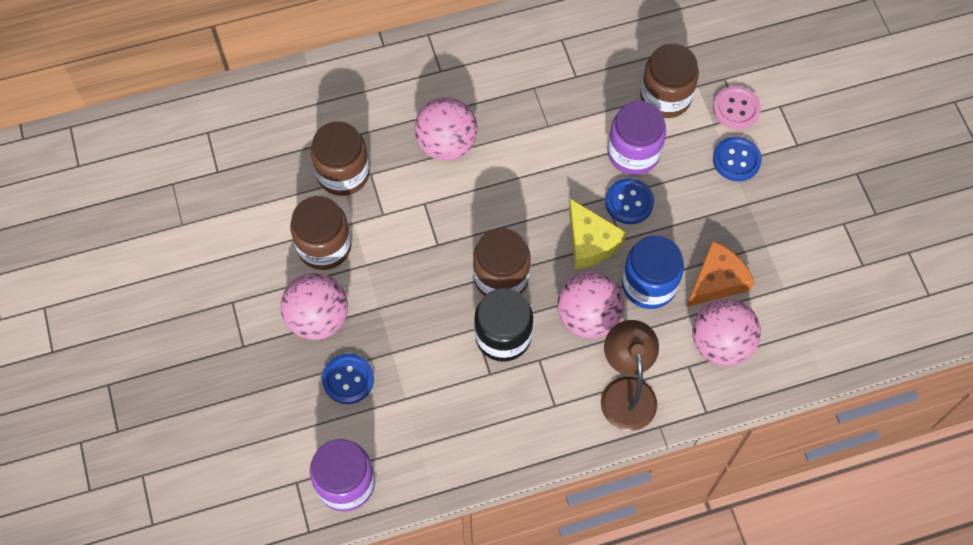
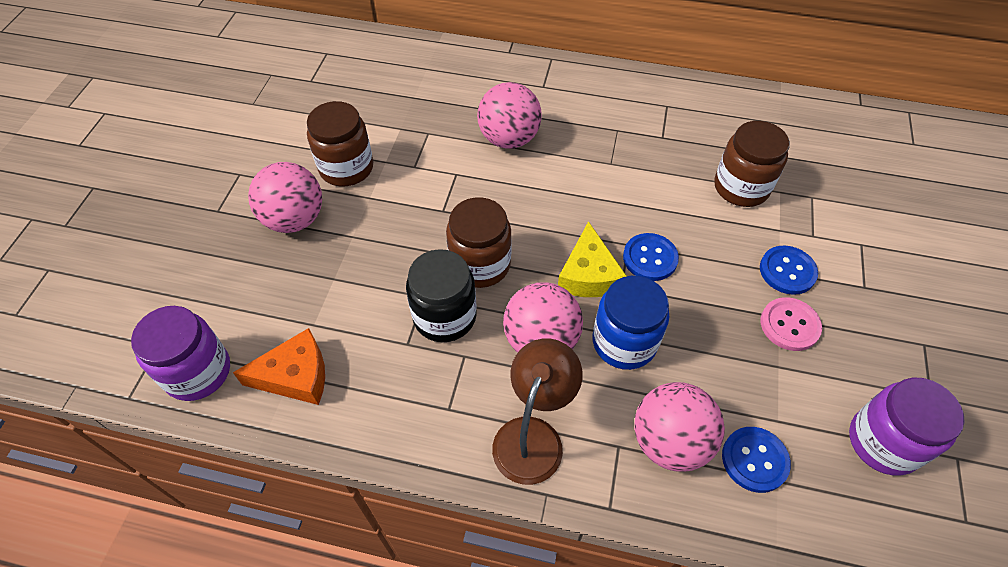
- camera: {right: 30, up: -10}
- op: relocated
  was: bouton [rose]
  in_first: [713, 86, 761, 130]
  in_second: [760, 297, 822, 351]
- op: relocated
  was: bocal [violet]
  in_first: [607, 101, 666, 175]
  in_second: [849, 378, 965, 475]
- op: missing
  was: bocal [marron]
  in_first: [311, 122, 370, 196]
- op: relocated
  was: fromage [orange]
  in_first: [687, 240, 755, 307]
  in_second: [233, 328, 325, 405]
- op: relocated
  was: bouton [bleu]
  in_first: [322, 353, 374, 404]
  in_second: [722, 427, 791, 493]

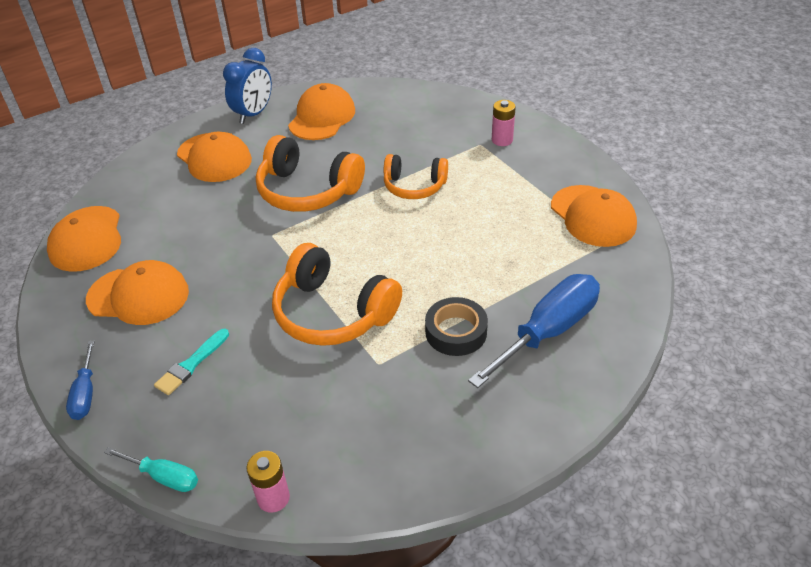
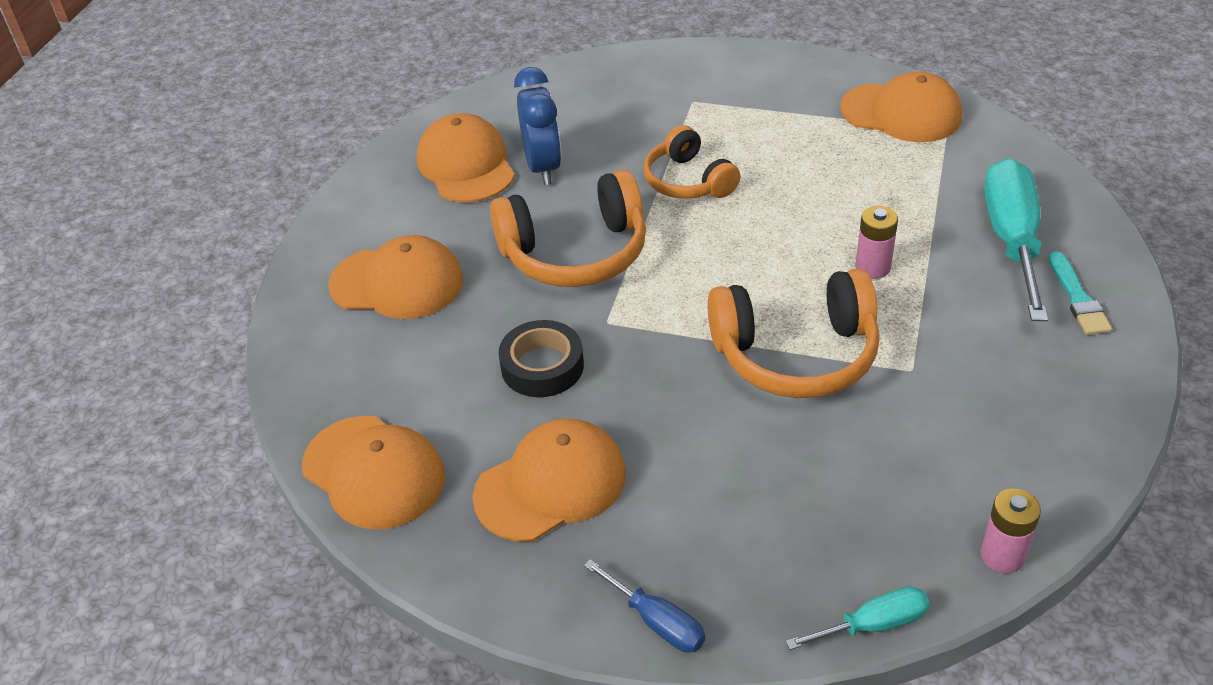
- camera: {right: -40, up: 0}
- op: relocated
  was: réveil [bleu]
  in_first: [223, 48, 272, 124]
  in_second: [514, 67, 562, 185]
- op: relocated
  was: pile [rose]
  in_first: [492, 100, 516, 146]
  in_second: [856, 206, 898, 279]
- op: spun
  was: casque audio [orange]
  in_first: [384, 154, 448, 199]
  in_second: [643, 125, 741, 199]
  clockwise: 90
- op: colour
  was: tournevis [bleu]
  now: tournevis [turquoise]
  in_first: [468, 274, 600, 388]
  in_second: [984, 158, 1049, 321]
- op: relocated
  was: ruban adhésif [noir]
  in_first: [425, 297, 488, 356]
  in_second: [499, 320, 584, 397]
- op: relocated
  was: pinceau [turquoise]
  in_first: [154, 329, 229, 395]
  in_second: [1049, 251, 1112, 335]

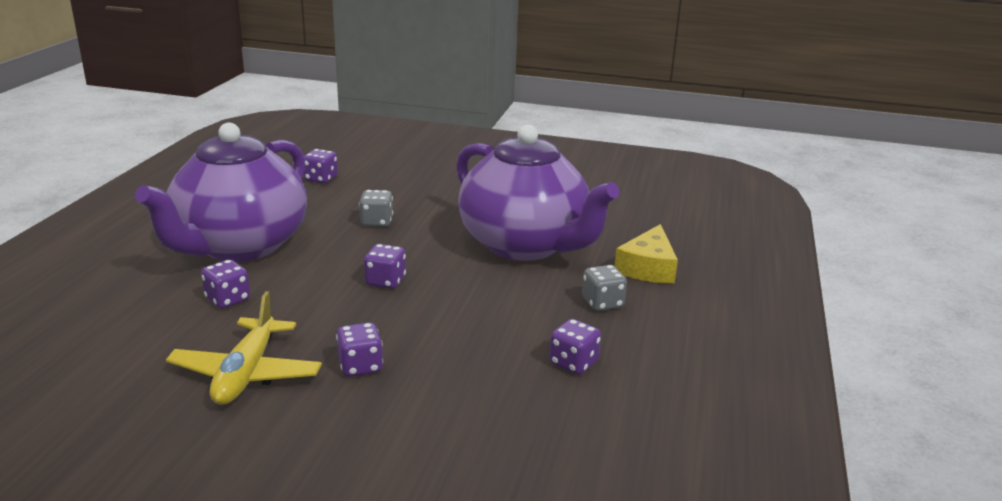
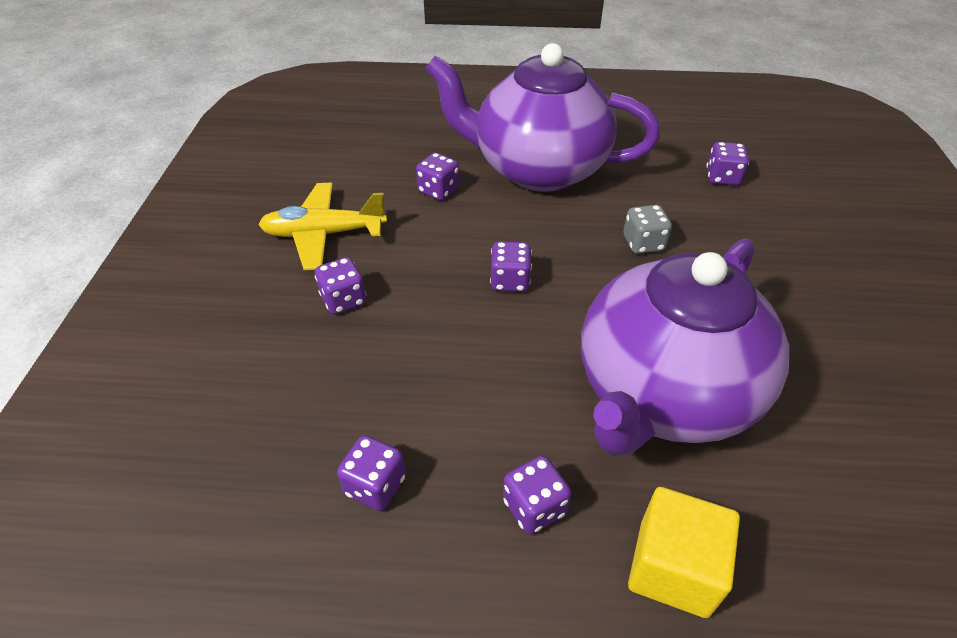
- camera: {right: 80, up: 20}
- op: exchanged
  was: fromage [jaune]
  now: cube [jaune]
  in_first: [615, 224, 678, 284]
  in_second: [628, 487, 740, 618]
- op: colour
  was: dé [gris]
  now: dé [violet]
  in_first: [582, 265, 627, 311]
  in_second: [503, 456, 571, 534]

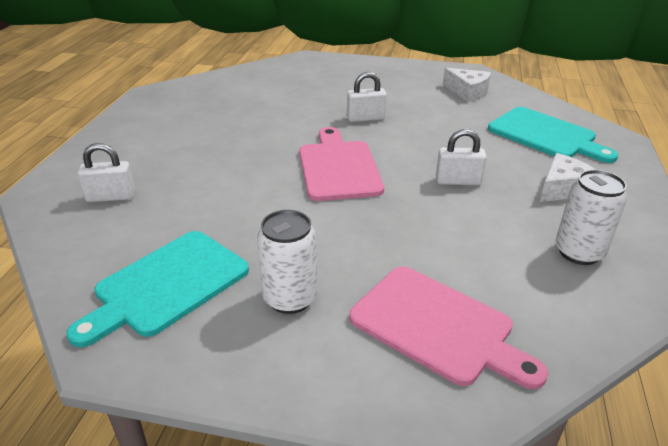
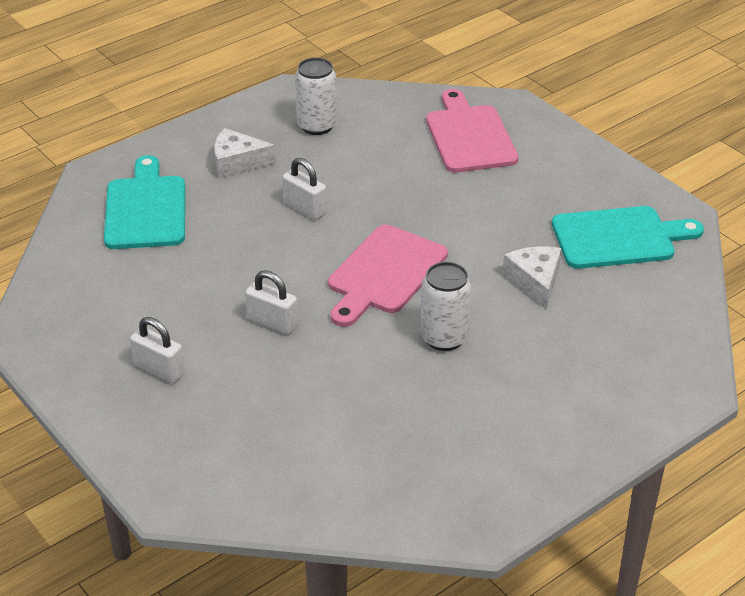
- camera: {right: -140, up: 5}
- op: relocated
  was: fromage [blanc]
  in_first: [443, 68, 491, 102]
  in_second: [503, 246, 561, 309]
- op: relocated
  was: cadenas [blanc]
  in_first: [77, 143, 135, 202]
  in_second: [130, 317, 185, 383]
- op: relocated
  was: canette [blanc]
  in_first: [257, 210, 317, 314]
  in_second: [420, 262, 472, 351]

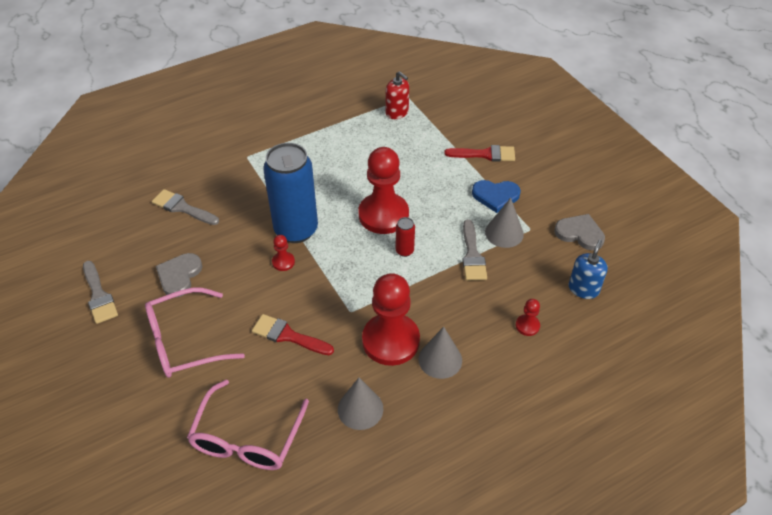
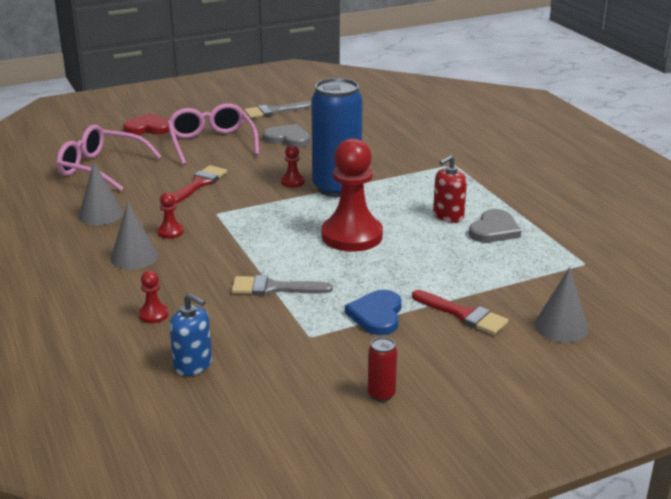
- camera: {right: 95, up: -20}
- op: relocated
  was: distributeur de savon [rouge]
  in_first: [386, 71, 409, 119]
  in_second: [433, 155, 467, 222]
- op: spun
  was: pinceau [rouge]
  in_first: [444, 145, 515, 162]
  in_second: [412, 290, 509, 335]
  clockwise: -60
- op: missing
  was: pinceau [gris]
  in_first: [152, 189, 219, 225]
- op: relocated
  was: cône [gris]
  in_first: [485, 198, 524, 248]
  in_second: [535, 267, 589, 343]
- op: relocated
  was: cœur [gris]
  in_first: [554, 214, 605, 250]
  in_second: [469, 209, 521, 242]
- op: relocated
  was: canette [rouge]
  in_first: [396, 217, 415, 257]
  in_second: [368, 337, 397, 402]
- op: size
  was: pion [rouge]
  in_first: [362, 273, 420, 366]
  in_second: [157, 192, 184, 239]
  ratio: 0.42
- op: appeared
  now: cœur [rouge]
  in_second: [123, 113, 170, 135]

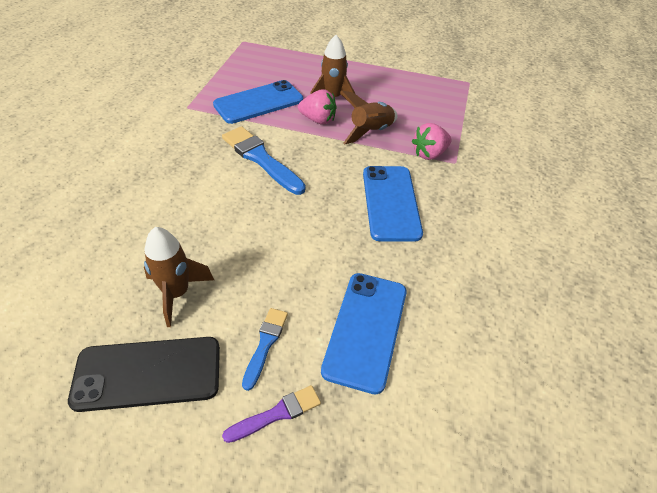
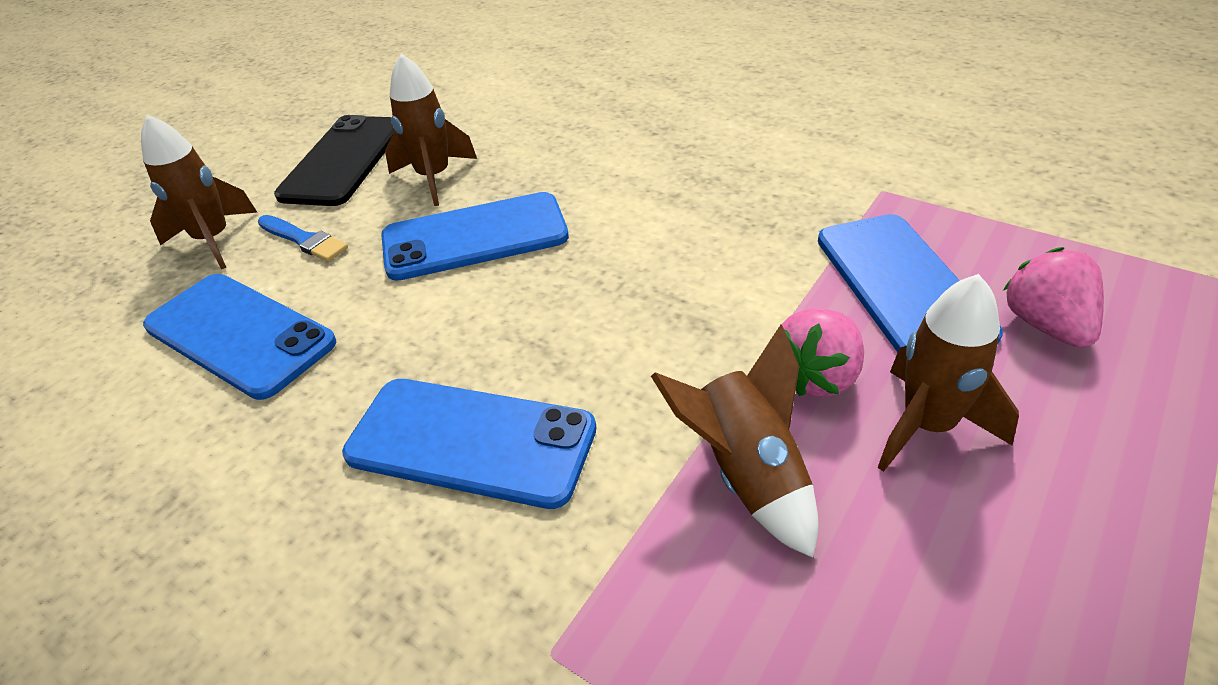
- camera: {right: 115, up: -5}
- op: relocated
  was: fraise [rose]
  in_first: [412, 123, 451, 160]
  in_second: [1003, 247, 1104, 348]
- op: missing
  was: pinceau [bleu]
  in_first: [222, 126, 306, 195]
- op: exchanged
  was: pinceau [violet]
  now: fusée [marron]
  in_first: [222, 385, 321, 443]
  in_second: [141, 115, 257, 269]
- op: appeared
  now: téléphone [bleu]
  in_second: [381, 192, 569, 281]

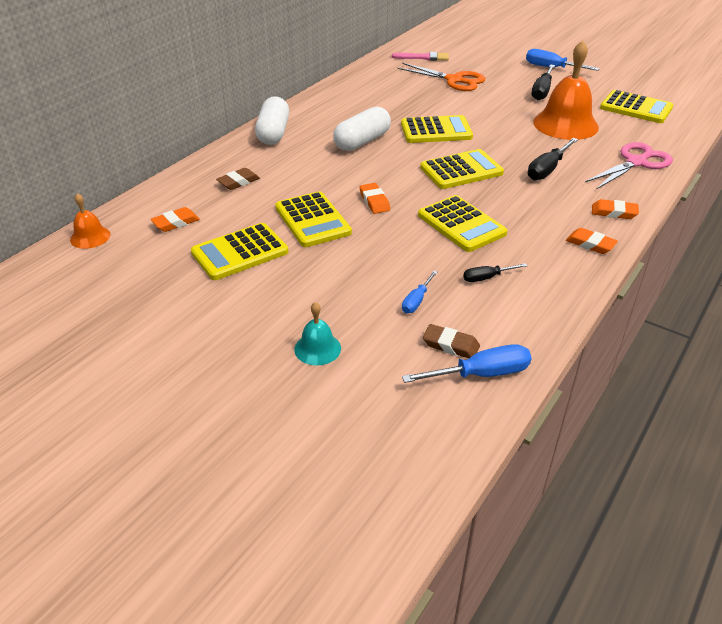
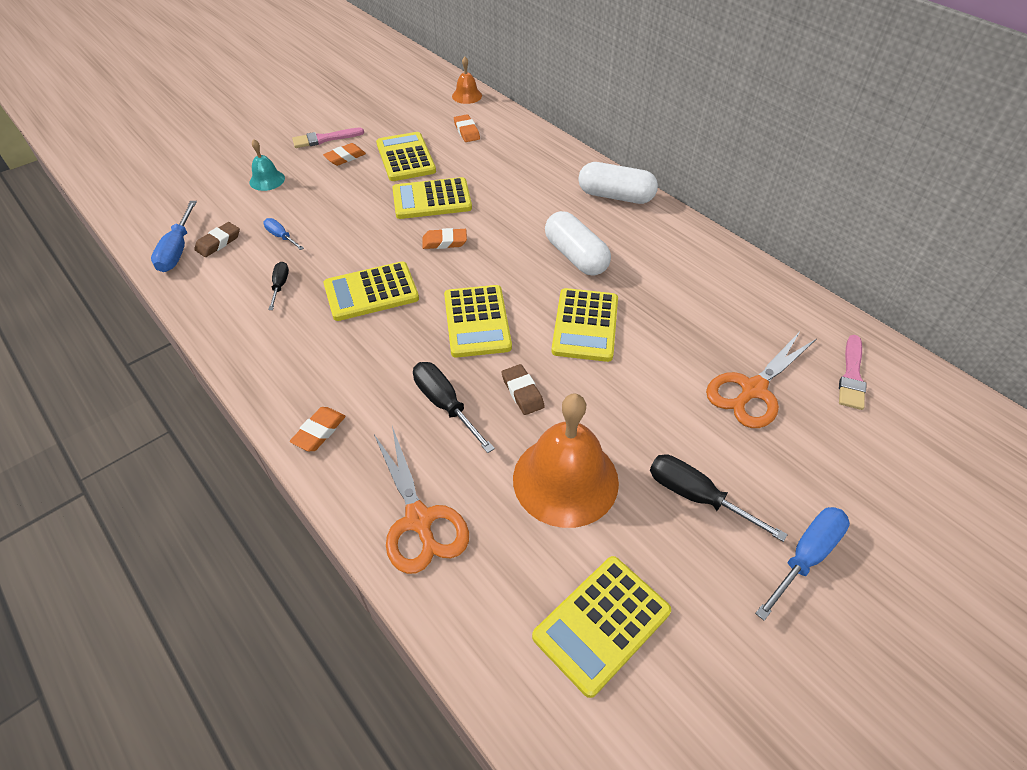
- camera: {right: 105, up: 10}
- op: colour
  was: ciseaux [rose]
  now: ciseaux [orange]
  in_first: [585, 142, 673, 189]
  in_second: [374, 426, 469, 574]
- op: relocated
  was: gomme [marron]
  in_first: [216, 168, 260, 190]
  in_second: [502, 364, 545, 415]
- op: relocated
  was: gomme [orange]
  in_first: [566, 228, 618, 254]
  in_second: [323, 143, 366, 166]
- op: appeared
  now: pinceau [rose]
  in_second: [292, 128, 364, 148]

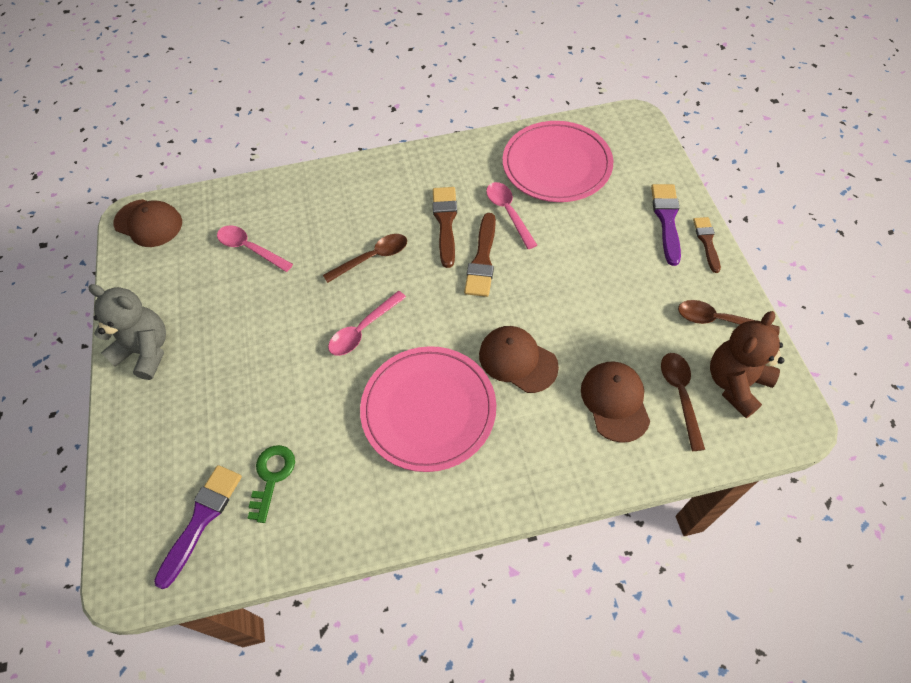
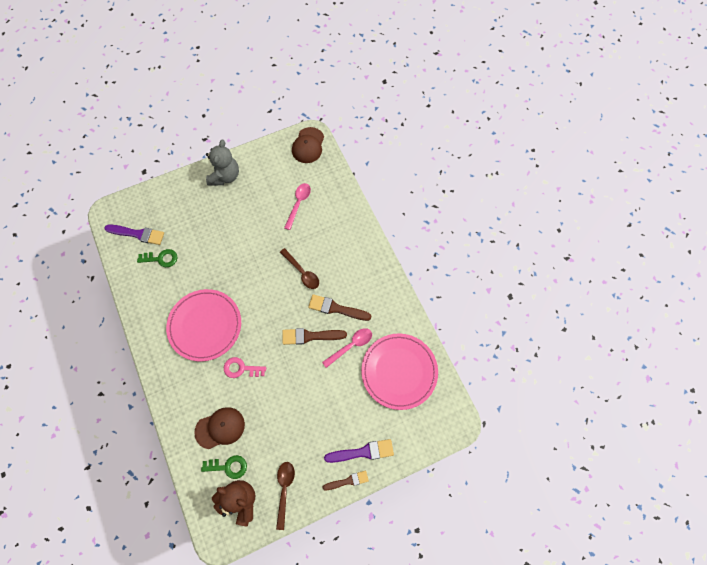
- camera: {right: 75, up: 10}
- op: spun
  was: pinceau [marron]
  in_first: [433, 187, 457, 268]
  in_second: [308, 294, 371, 321]
  clockwise: -150
- op: missing
  was: cuillère [rose]
  in_first: [328, 291, 406, 356]
- op: exchanged
  was: casquette [marron]
  now: clé [rose]
  in_first: [479, 326, 559, 393]
  in_second: [224, 357, 266, 378]
- op: exchanged
  was: cuillère [marron]
  now: clé [vert]
  in_first: [661, 353, 705, 451]
  in_second: [201, 455, 247, 479]

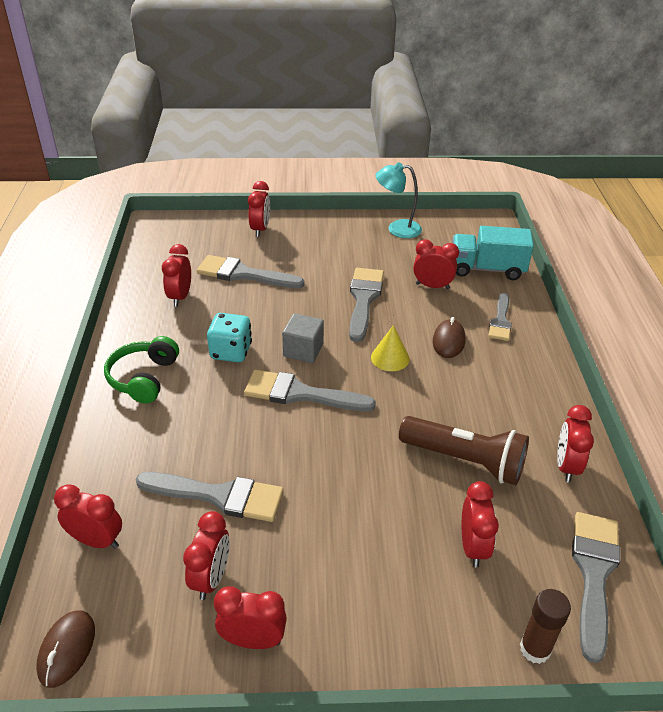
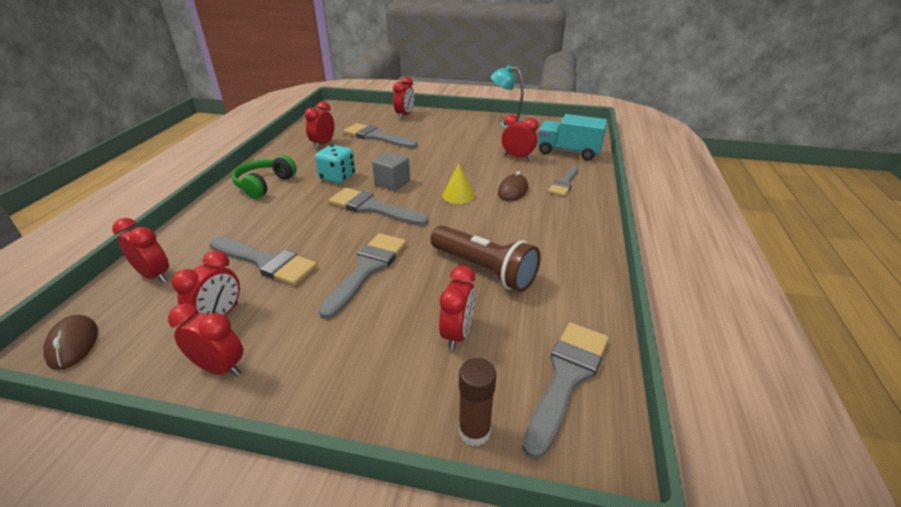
- camera: {right: 15, up: -5}
- op: relocated
  was: pinceau [gris]
  in_first: [349, 268, 384, 342]
  in_second: [319, 233, 406, 319]
- op: missing
  was: réveil [rouge]
  in_first: [557, 405, 594, 482]
- op: spun
  was: souris [marron]
  in_first: [36, 610, 95, 688]
  in_second: [43, 315, 98, 370]
  clockwise: -45

